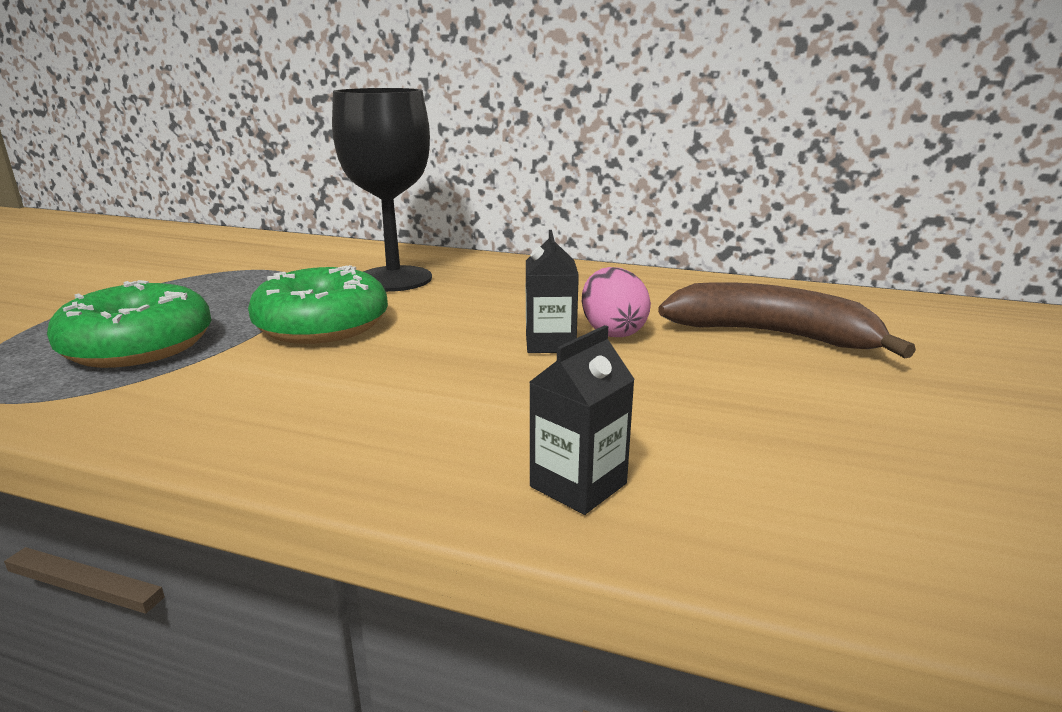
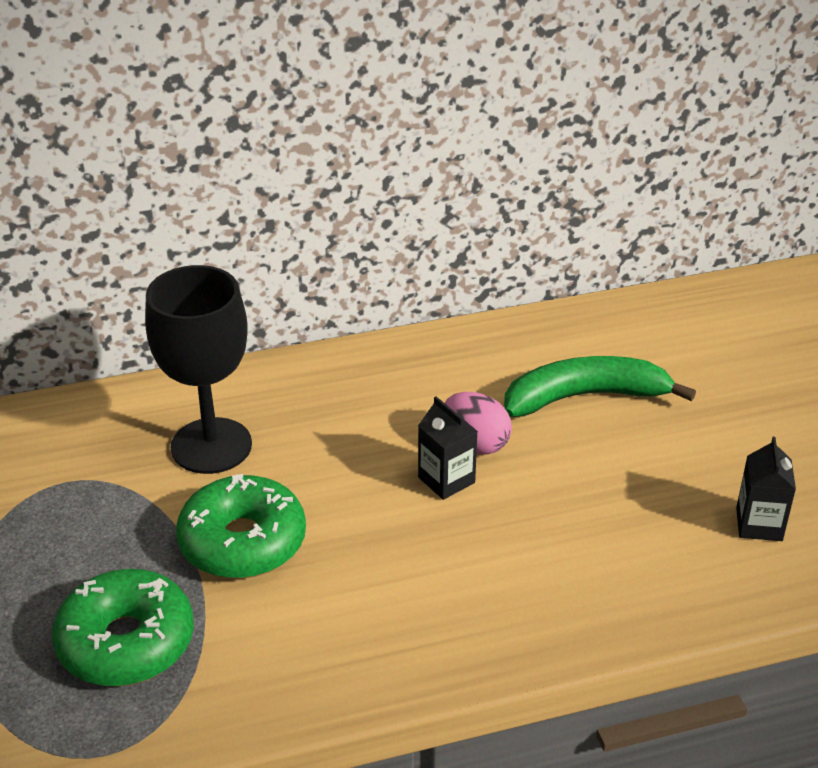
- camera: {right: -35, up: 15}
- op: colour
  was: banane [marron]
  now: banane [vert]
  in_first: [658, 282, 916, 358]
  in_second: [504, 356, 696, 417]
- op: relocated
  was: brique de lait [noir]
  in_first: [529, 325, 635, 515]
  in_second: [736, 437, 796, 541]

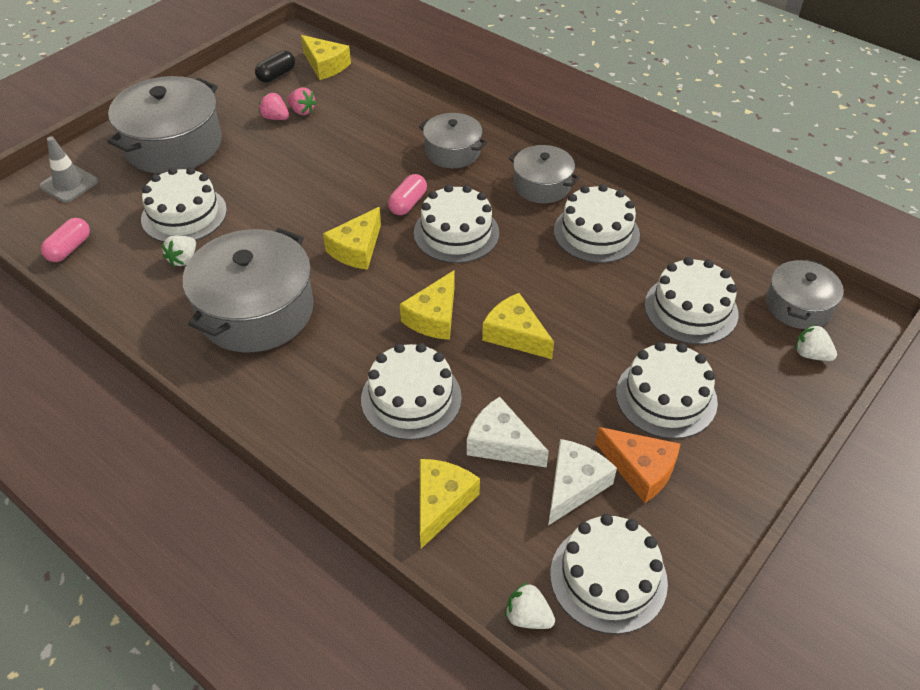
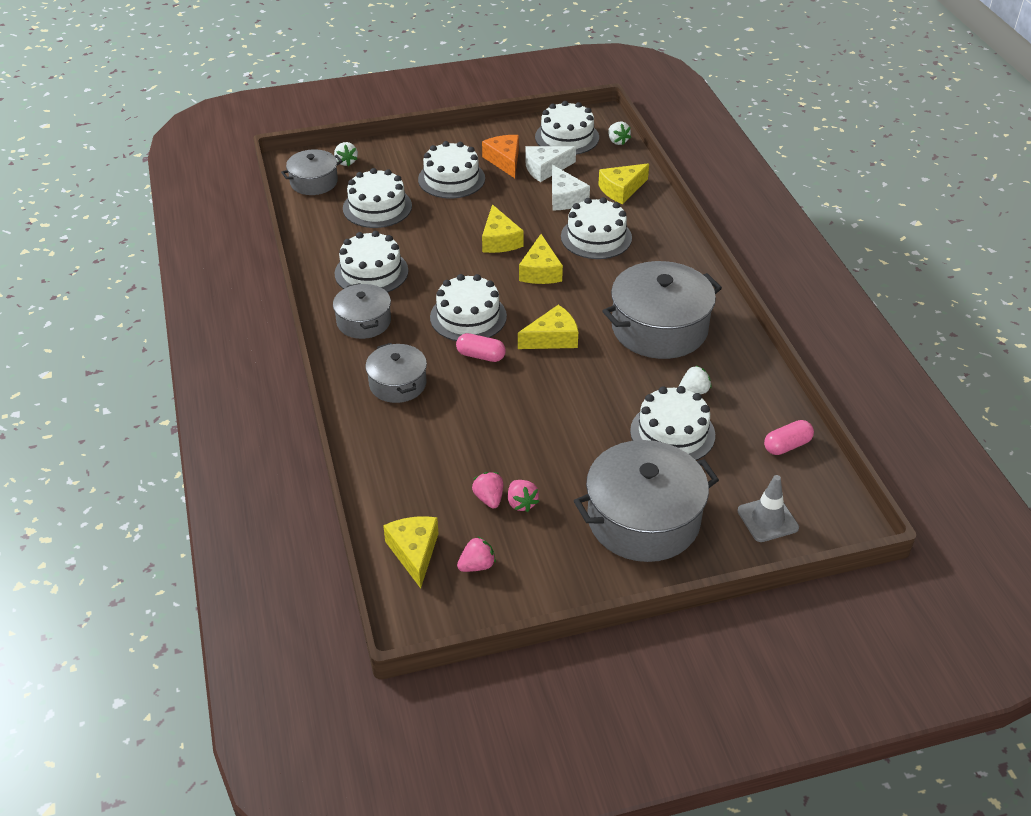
- camera: {right: -145, up: -5}
- op: exchanged
  was: gélule [noir]
  now: fraise [rose]
  in_first: [255, 50, 295, 83]
  in_second: [457, 536, 496, 572]
- op: spun
  was: gélule [rose]
  in_first: [388, 174, 427, 215]
  in_second: [456, 333, 506, 362]
  clockwise: 45
- op: spun
  was: fromage [jaune]
  in_first: [400, 270, 455, 340]
  in_second: [519, 234, 563, 284]
  clockwise: 120

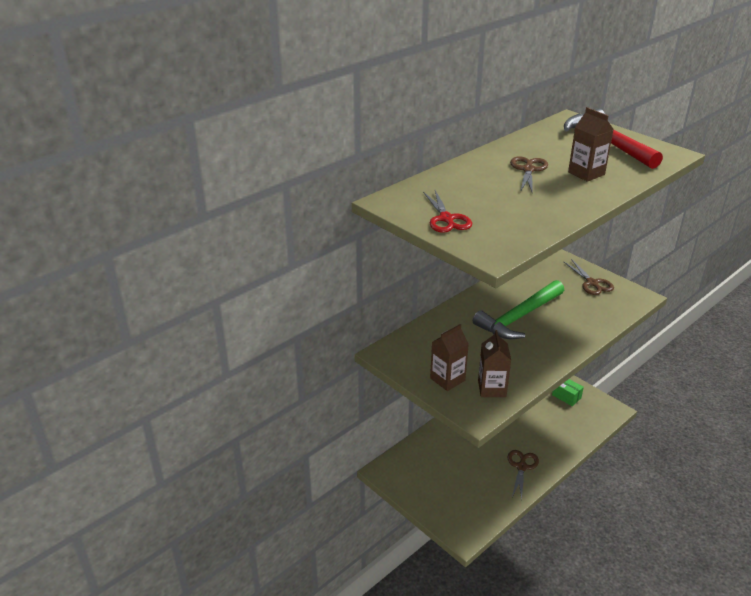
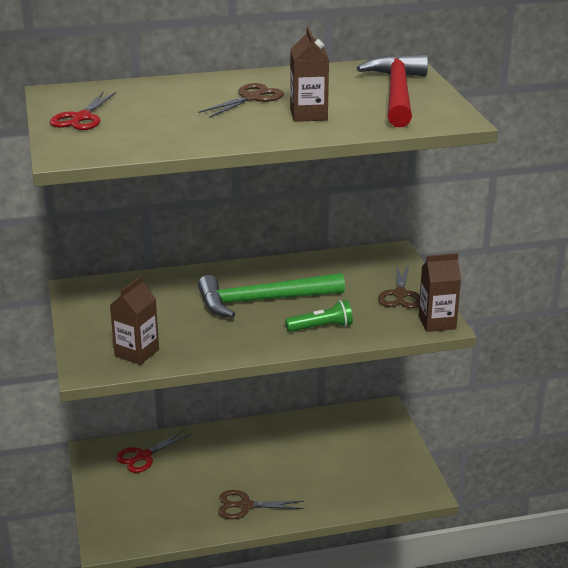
- camera: {right: 30, up: -5}
- op: relocated
  was: brique de lait [marron]
  in_first: [430, 324, 469, 391]
  in_second: [418, 253, 461, 332]
- op: missing
  was: boîte [vert]
  in_first: [552, 379, 584, 406]
- op: spun
  was: ciseaux [marron]
  in_first: [508, 450, 539, 501]
  in_second: [218, 490, 305, 519]
  clockwise: -135
- op: appeared
  now: lampe de poche [vert]
  in_second: [285, 300, 353, 332]
- op: appeared
  now: ciseaux [rouge]
  in_second: [116, 429, 191, 473]

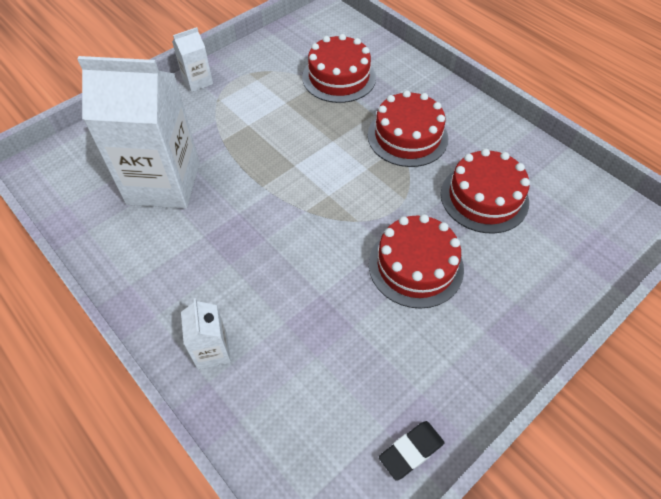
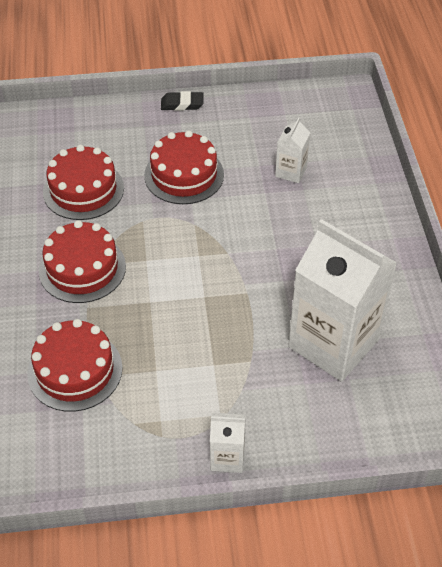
- camera: {right: -145, up: -5}
- op: relocated
  was: brique de lait [blanc]
  in_first: [181, 298, 231, 369]
  in_second: [275, 118, 311, 183]
- op: relocated
  was: gomme [noir]
  in_first: [379, 421, 445, 481]
  in_second: [161, 91, 204, 111]

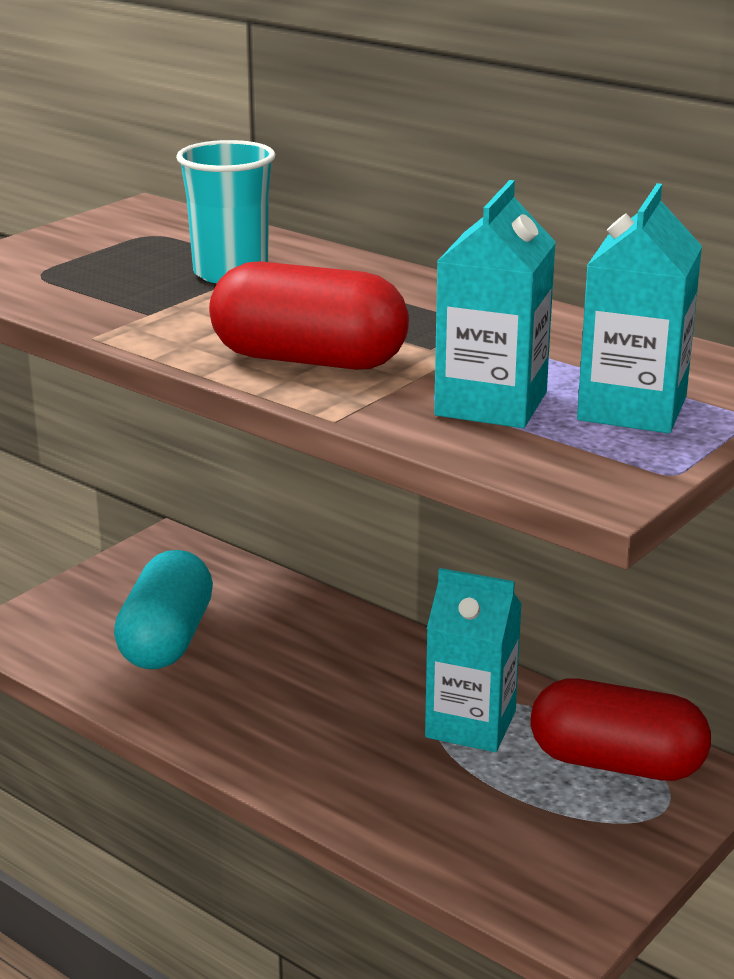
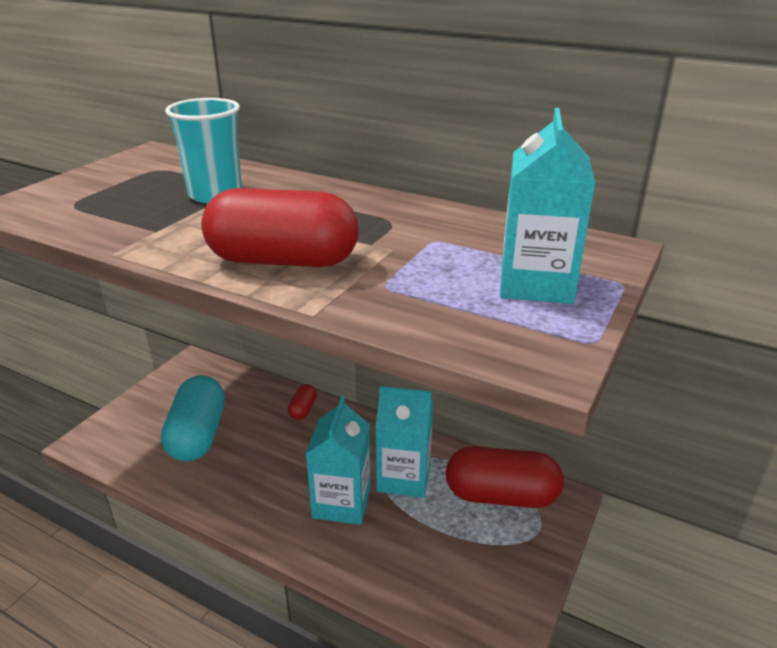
- camera: {right: -10, up: 5}
- op: relocated
  was: brique de lait [turquoise]
  in_first: [434, 180, 556, 428]
  in_second: [306, 396, 371, 525]
- op: appeared
  now: gélule [rouge]
  in_second: [288, 384, 317, 420]

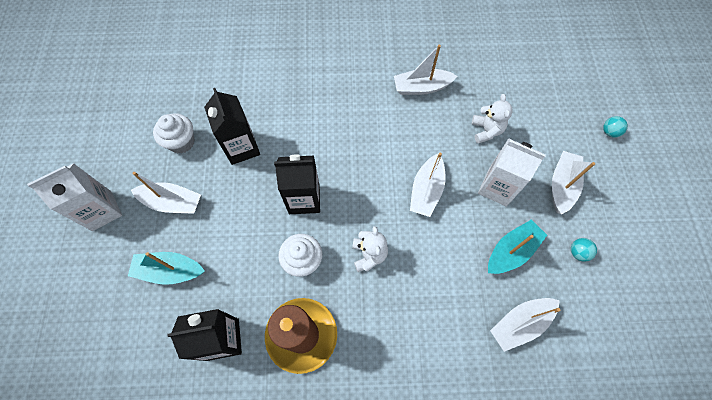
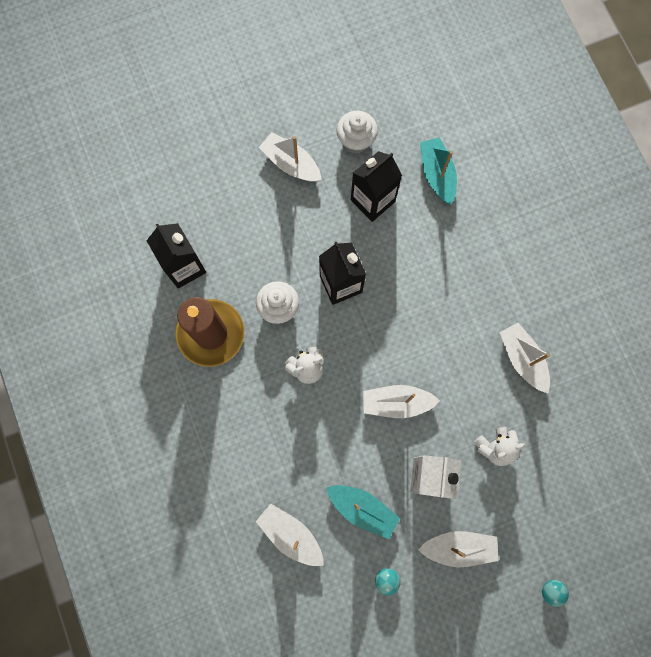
- camera: {right: 70, up: 10}
- op: missing
  was: brique de lait [blanc]
  in_first: [27, 163, 122, 231]
- op: spun
  was: bateau [blanc]
  in_first: [131, 172, 201, 214]
  in_second: [259, 132, 322, 182]
  clockwise: 135
- op: relocated
  was: bateau [turquoise]
  in_first: [128, 252, 205, 285]
  in_second: [420, 137, 457, 205]

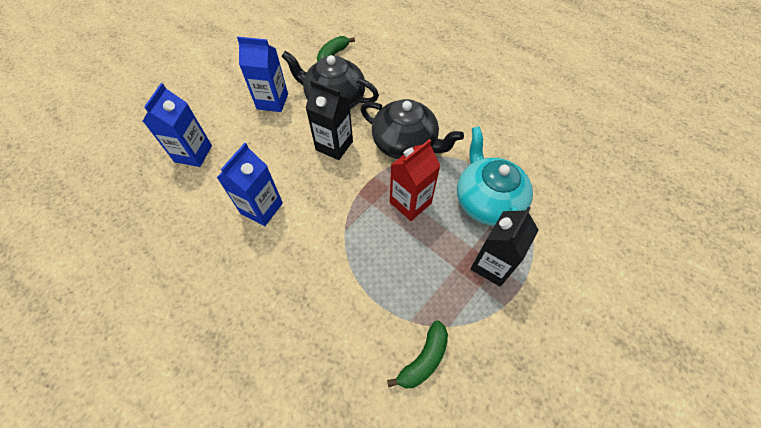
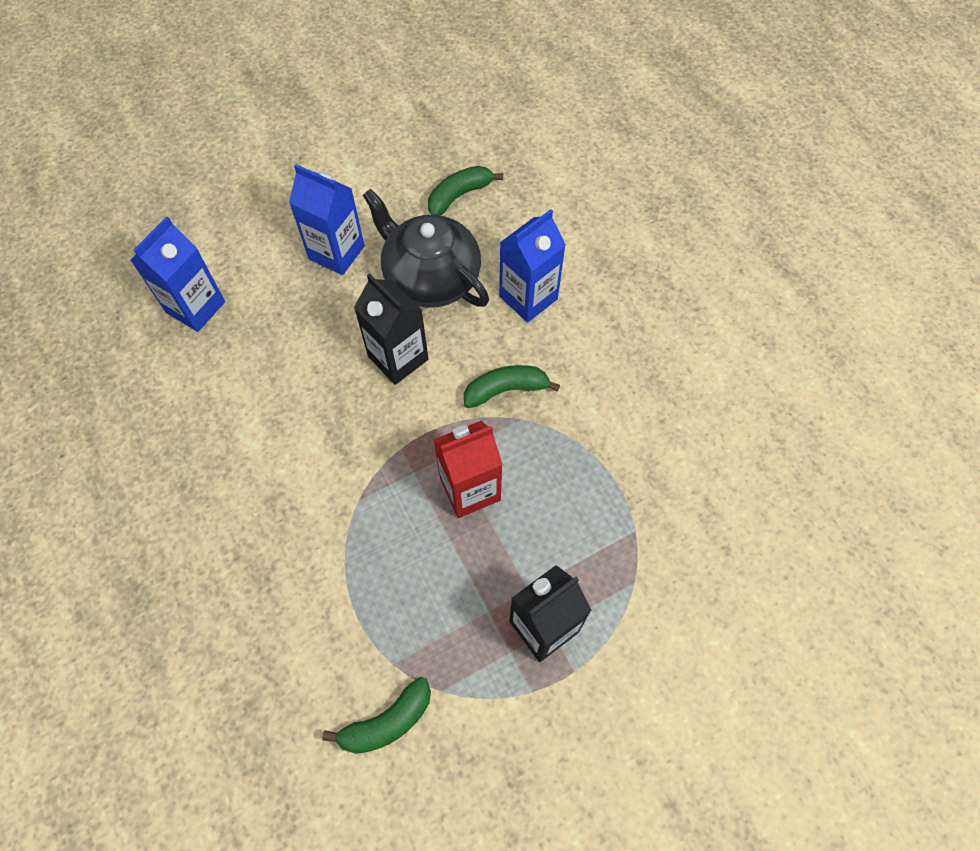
- camera: {right: 20, up: 5}
- op: exchanged
  was: théière [noir]
  now: banane [vert]
  in_first: [361, 99, 464, 159]
  in_second: [464, 365, 560, 408]
- op: missing
  was: théière [turquoise]
  in_first: [457, 126, 533, 226]
- op: relocated
  was: brique de lait [bleu]
  in_first: [217, 143, 283, 226]
  in_second: [499, 209, 566, 323]

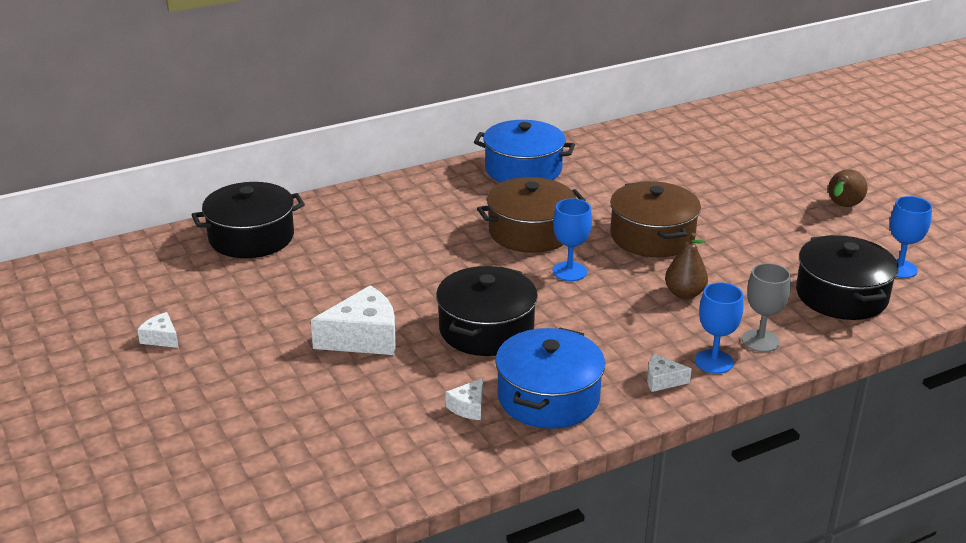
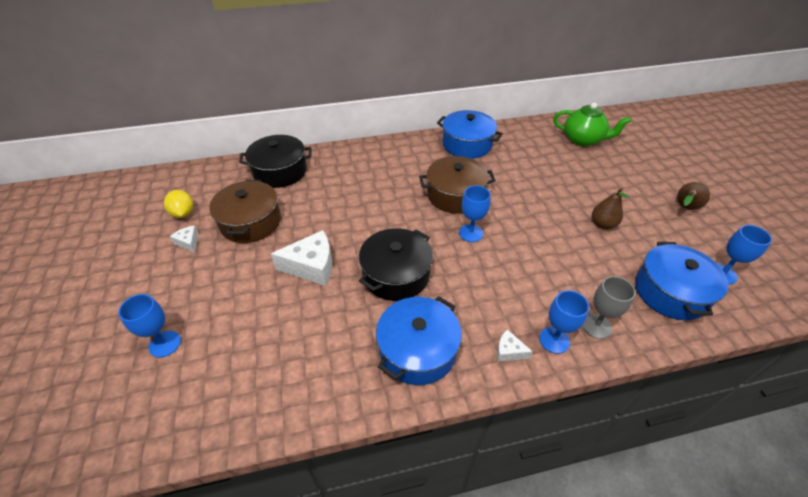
- camera: {right: 15, up: 15}
- op: relocated
  was: marmite [marron]
  in_first: [610, 181, 701, 257]
  in_second: [209, 180, 281, 243]
- op: relocated
  was: poire [marron]
  in_first: [665, 233, 708, 299]
  in_second: [592, 188, 630, 229]
- op: colour
  was: marmite [noir]
  now: marmite [bleu]
  in_first: [796, 235, 898, 320]
  in_second: [635, 242, 729, 320]
- op: missing
  was: fromage [blanc]
  in_first: [446, 378, 483, 420]
- op: appeared
  now: théière [vert]
  in_second: [553, 103, 631, 146]
- op: appeared
  now: citron [jaune]
  in_second: [164, 190, 193, 218]
- op: appeared
  now: verre à pied [bleu]
  in_second: [118, 294, 181, 358]

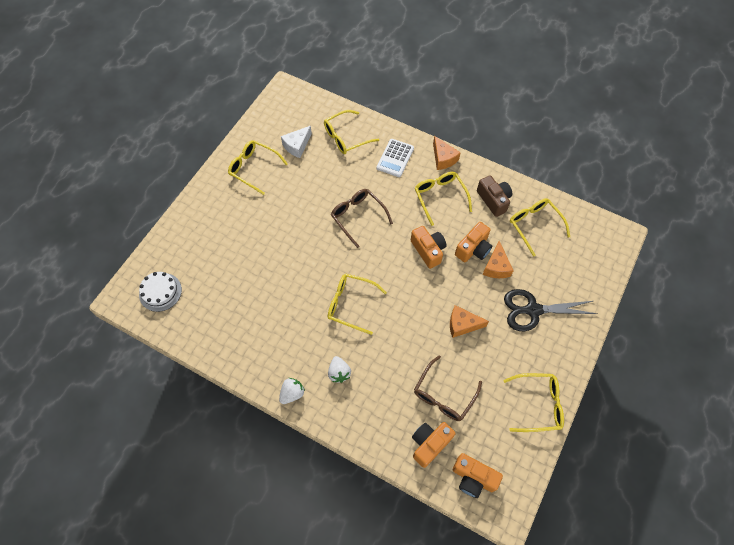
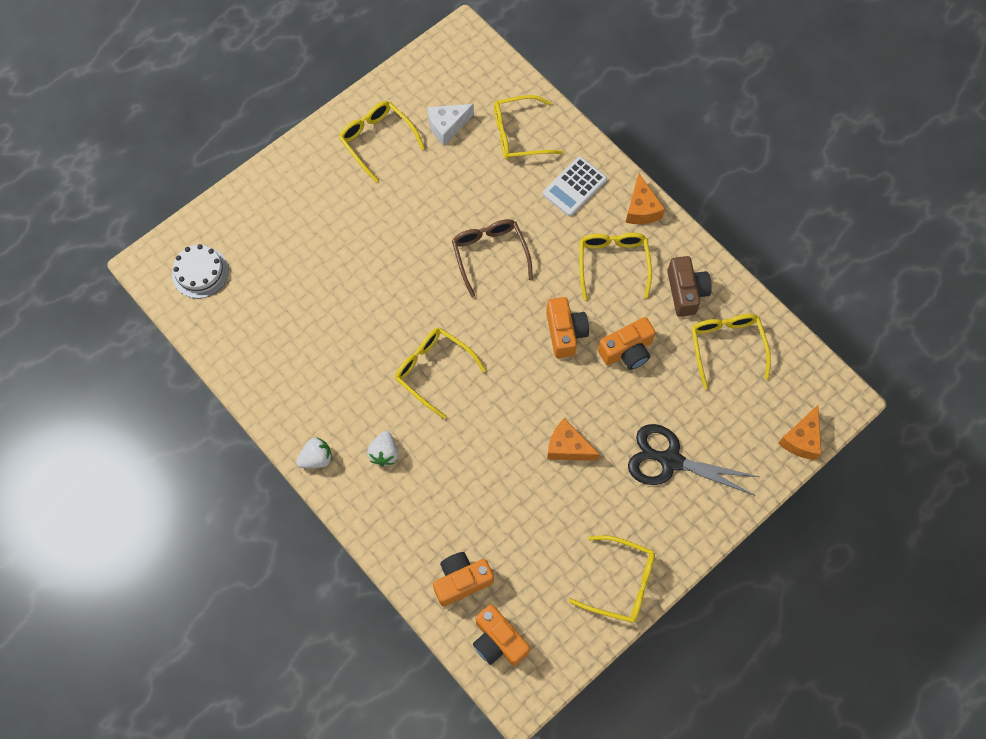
- camera: {right: 20, up: 5}
- op: relocated
  was: fromage [orange]
  in_first: [483, 241, 514, 278]
  in_second: [778, 405, 822, 460]
- op: missing
  was: lunettes [marron]
  in_first: [414, 355, 482, 421]

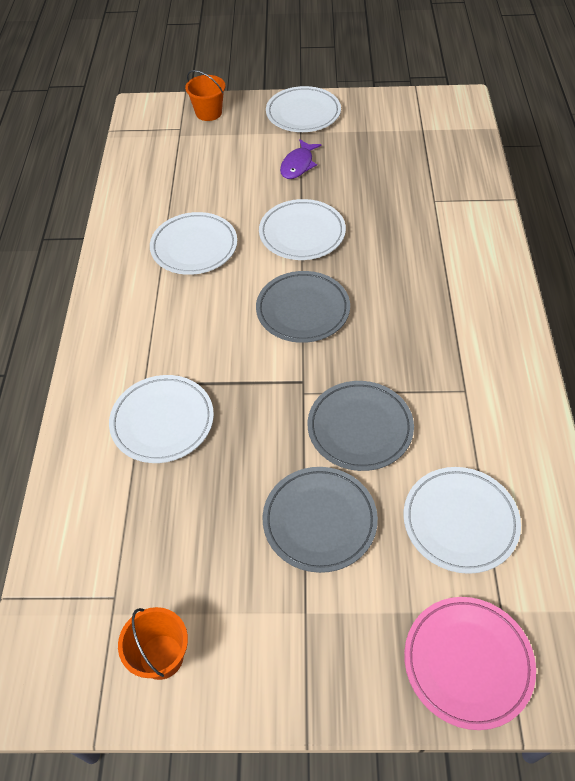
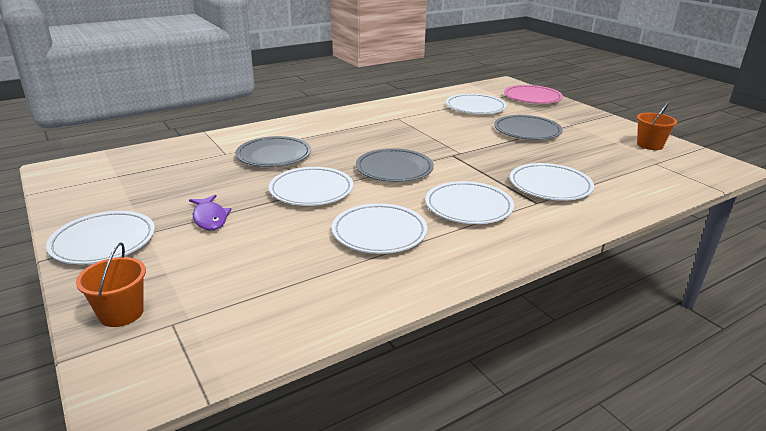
- camera: {right: -125, up: -25}
- op: spun
  was: poisson [violet]
  in_first: [280, 139, 321, 179]
  in_second: [189, 195, 232, 230]
  clockwise: 75
- op: relocated
  was: assiette [gris]
  in_first: [308, 381, 414, 471]
  in_second: [235, 136, 311, 167]
- op: appeared
  now: assiette [blanc]
  in_second: [425, 181, 514, 224]

